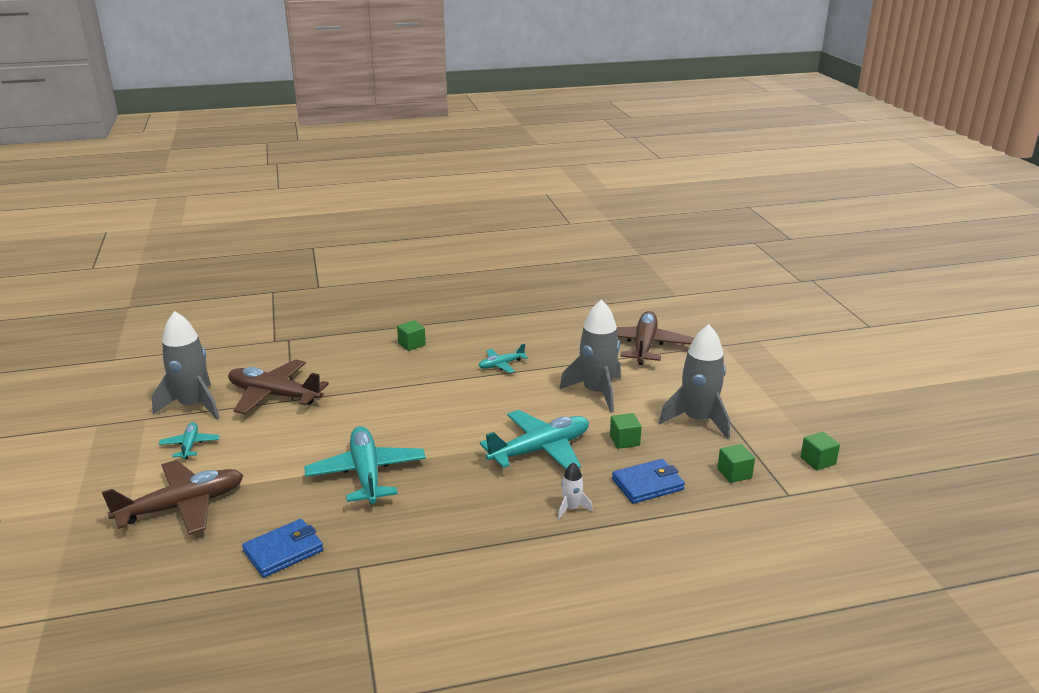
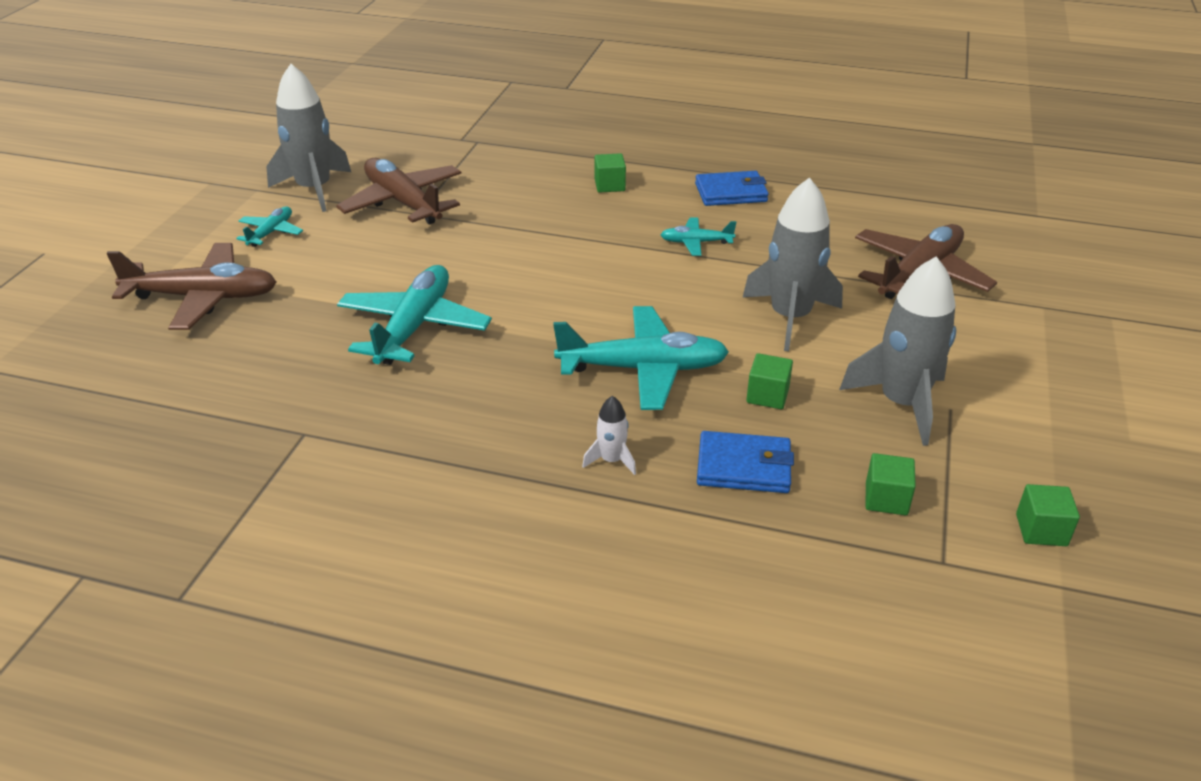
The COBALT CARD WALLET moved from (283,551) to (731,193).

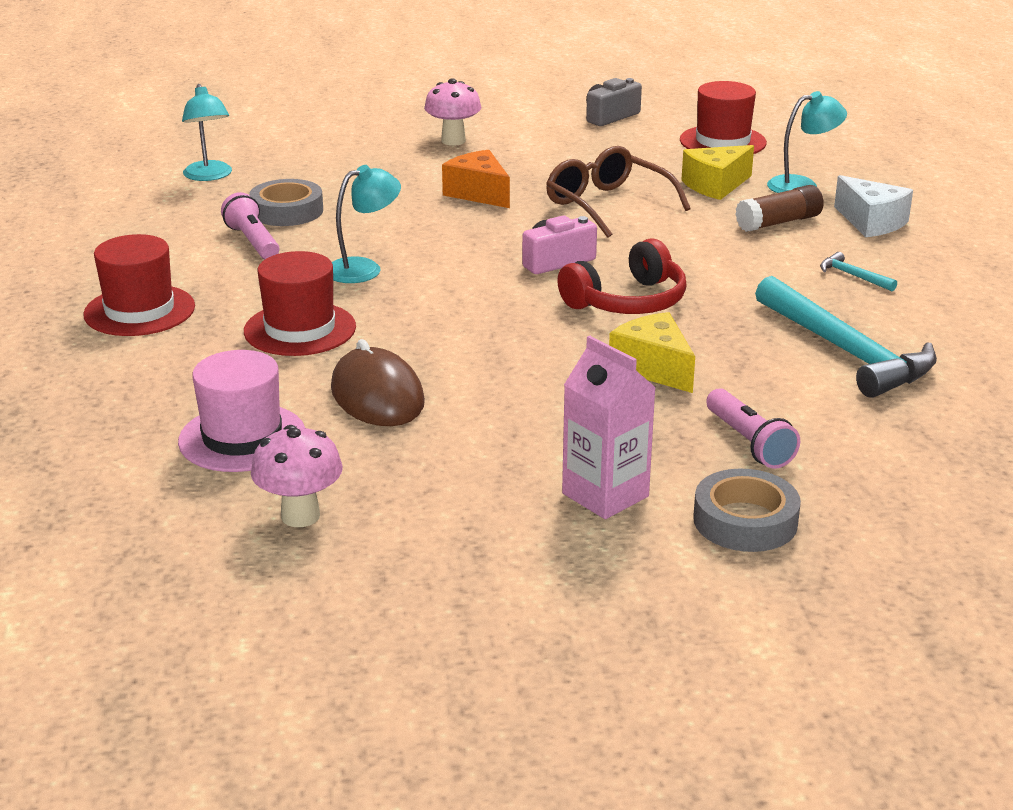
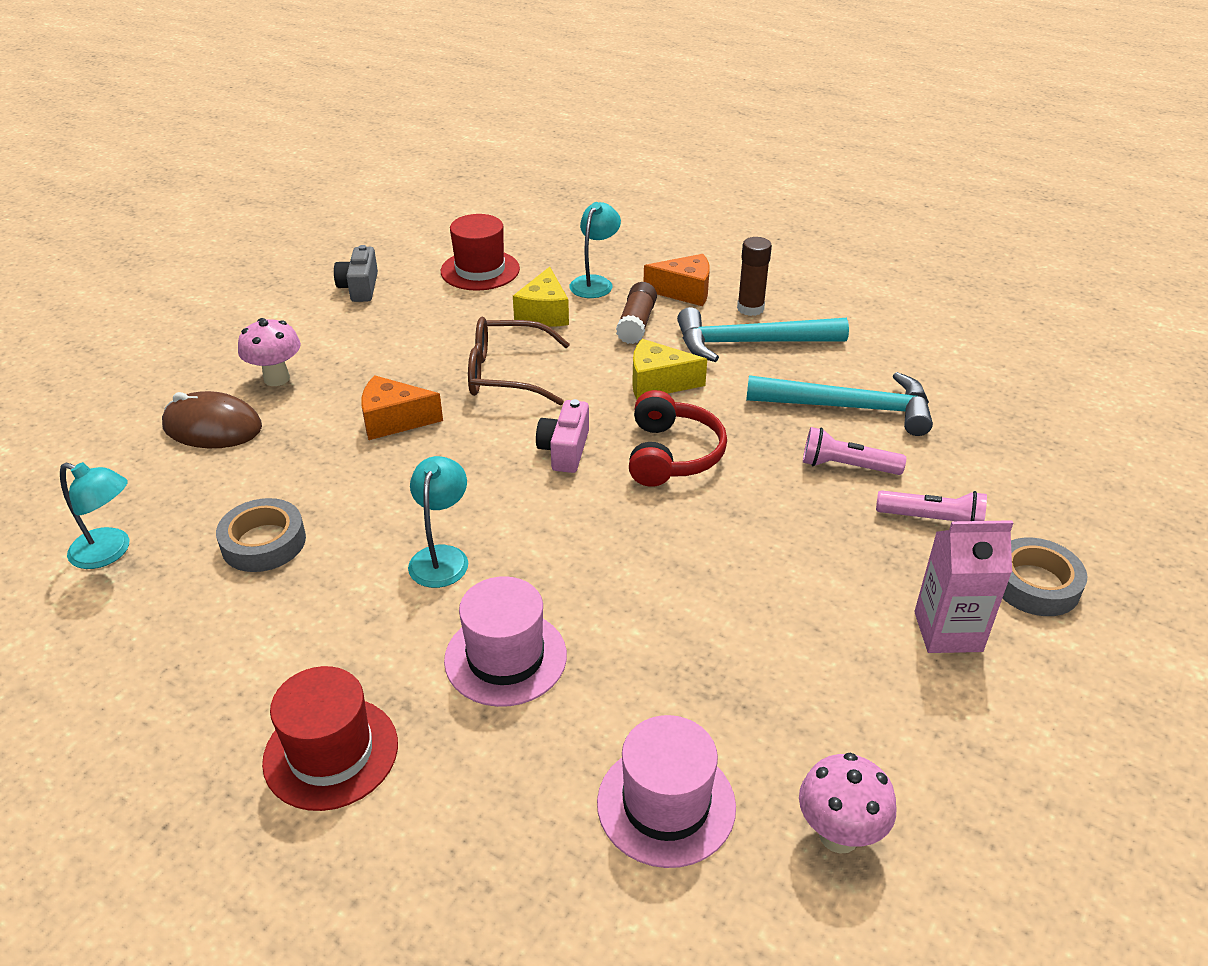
The BROWN COMPUTER MOUSE moved from (377,396) to (212,427).
The CRIMSON TOP HAT at (300,329) became the PINK TOP HAT at (505,657).
The YELLOW CHEESE moved from (653,368) to (658,383).
The WHITE CHEESE at (871,222) became the BRIGHT ORANGE CHEESE at (684,292).
The TURQUOISE HAMMER at (853,276) changed to 2.44 times the size.
The BROWN GLUE at (750,308) appeared.
The PINK TORCH moved from (253,242) to (846,466).

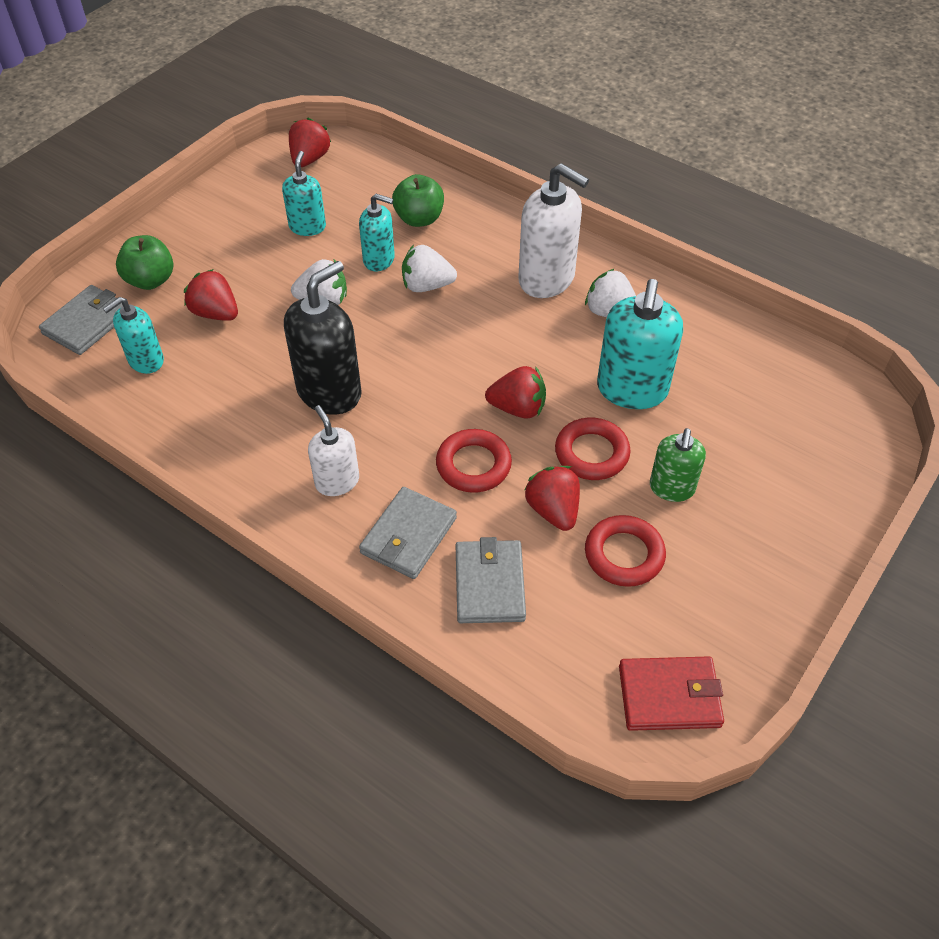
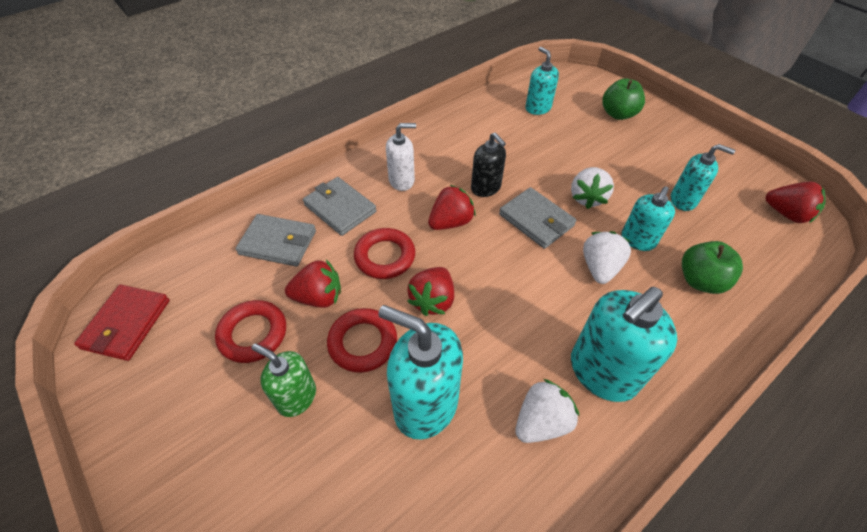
The CRIMSON STRAWBERRY moved from (215,313) to (451,222).
The EBONY SOAP DISPENSER at (329,392) changed to 0.60 times the size.
The ASH-GREY CARD WALLET moved from (87,323) to (536,220).
The WHITE SOAP DISPENSER at (547,279) became the TURQUOISE SOAP DISPENSER at (602,372).

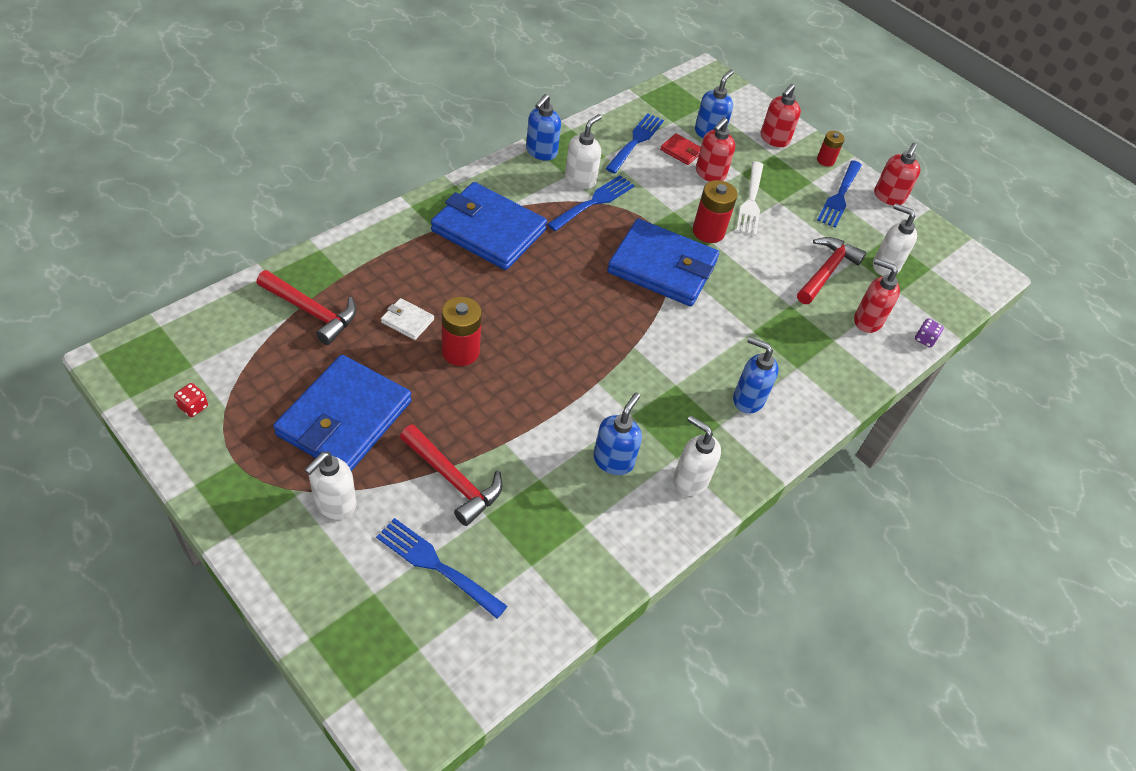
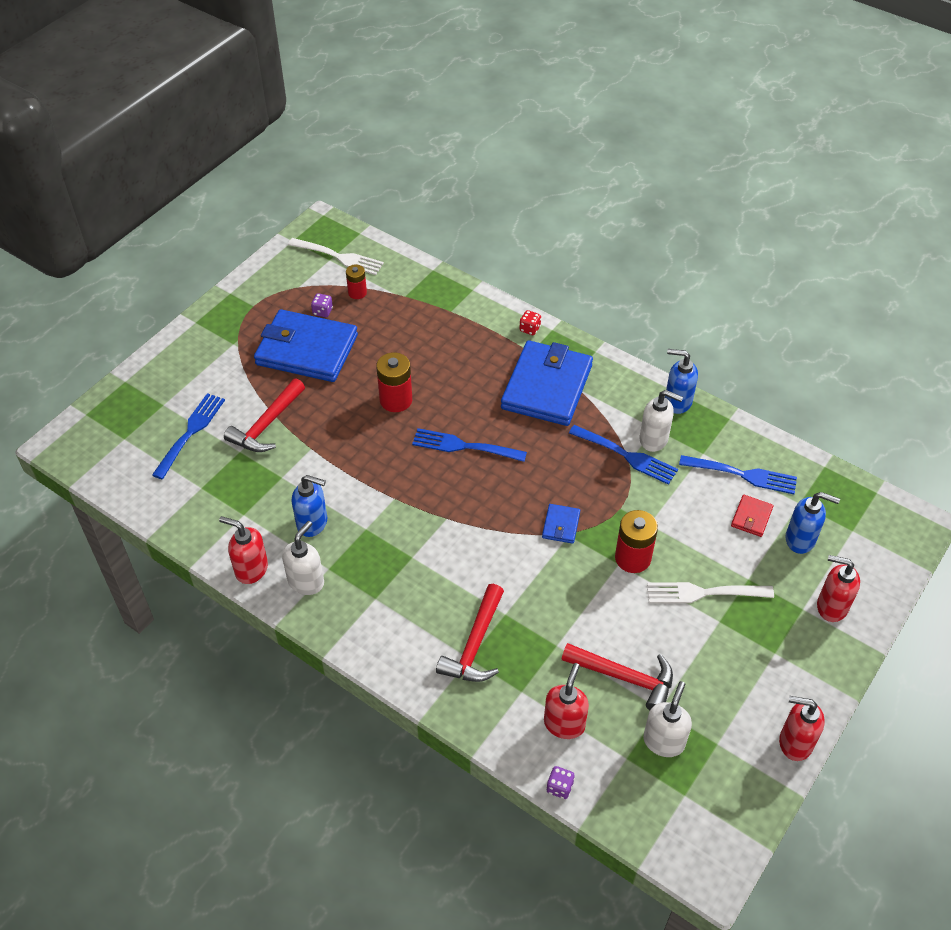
The CRIMSON SOAP DISPENSER moved from (710,174) to (251,569).
The WHITE TABLE FORK at (339,257) appeared.
The PURPLE GAME DIE at (322,311) appeared.
The CRIMSON AA BATTERY moved from (825,160) to (357,293).
The COBALT TABLE FORK moved from (839,196) to (464,446).
The CRIMSON HAMMER moved from (311,312) to (475,644).
The CRIMSON GAME DIE moved from (193,407) to (530,329).
The COBALT CARD WALLET at (662,267) changed to 0.42 times the size.
The WHITE SOAP DISPENSER at (334,504) disappeared.
The WHITE CARD WALLET at (407,321) disappeared.
The COBALT SOAP DISPENSER at (748,399) disappeared.

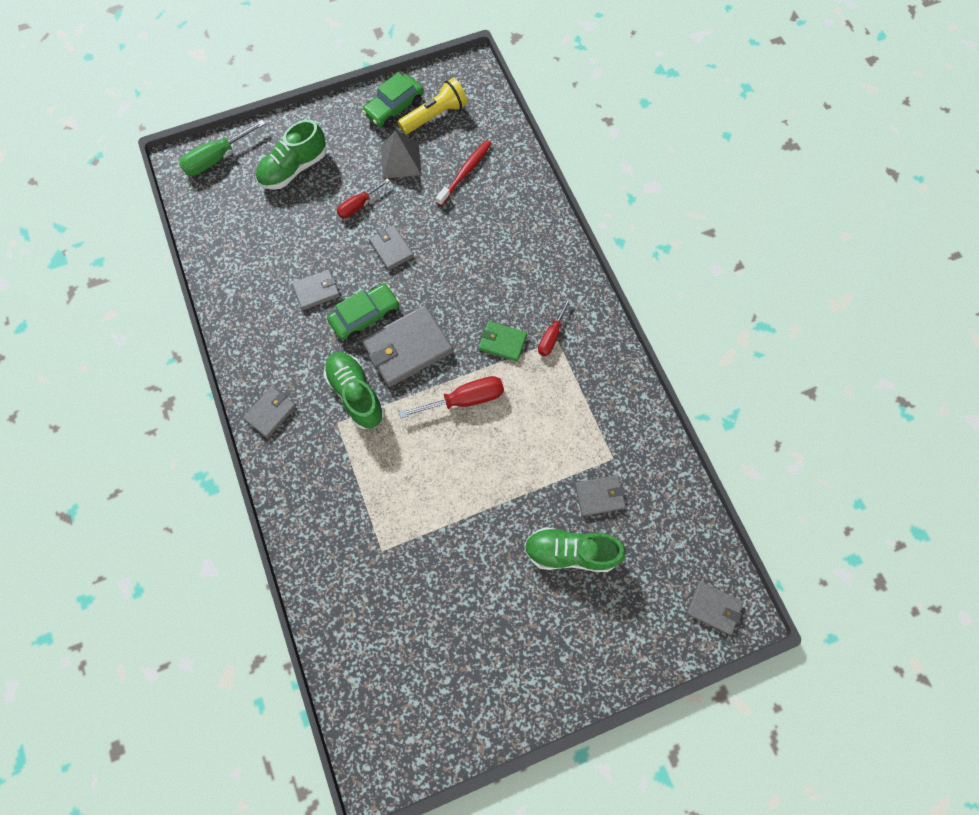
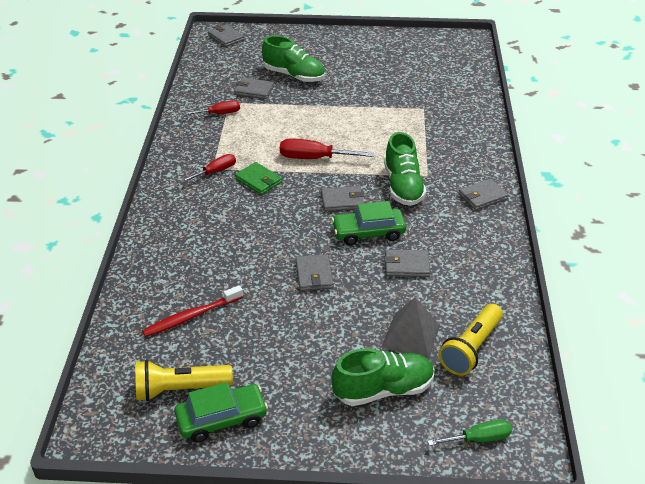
The CRIMSON SCREWDRIVER moved from (358,205) to (219,114).
The ASH-GREY CARD WALLET at (407,348) changed to 0.56 times the size.
The ASH-GREY PYRAMID moved from (401,160) to (411,336).
The LEAF-GREEN SCREWDRIVER at (217,158) changed to 0.65 times the size.
The YELLOW TORCH at (471,349) appeared.

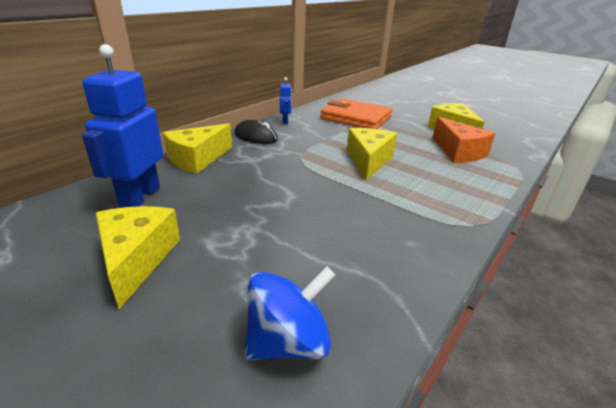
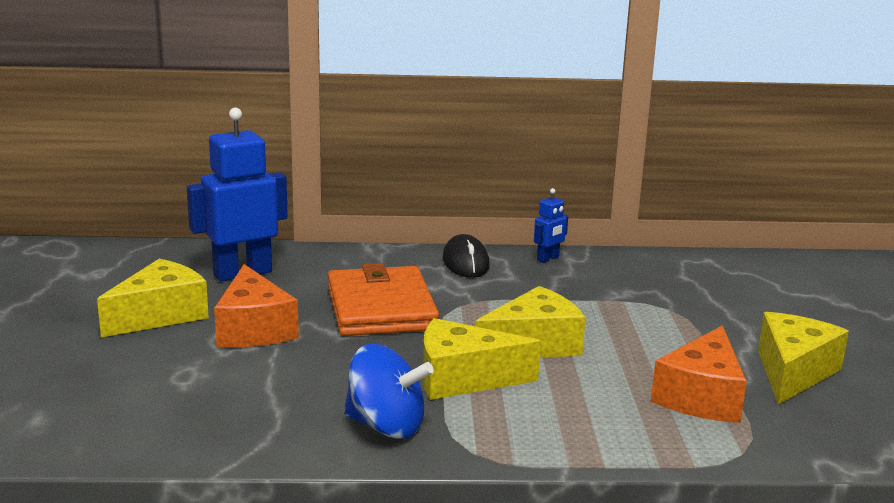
The BRIGHT ORANGE CHEESE at (254,329) appeared.
The BRIGHT ORANGE CARD WALLET moved from (356,118) to (381,308).
The COBALT SPINNING TOP moved from (288,342) to (386,426).
The YELLOW CHEESE moved from (198,159) to (463,378).

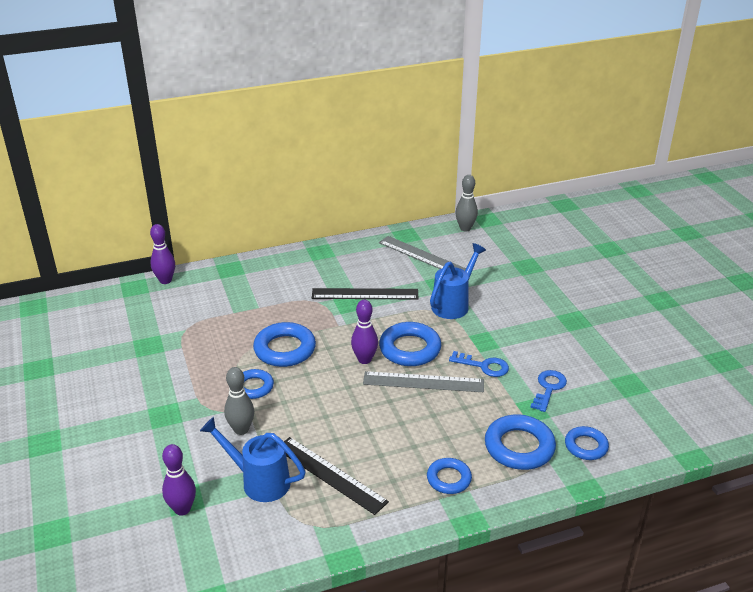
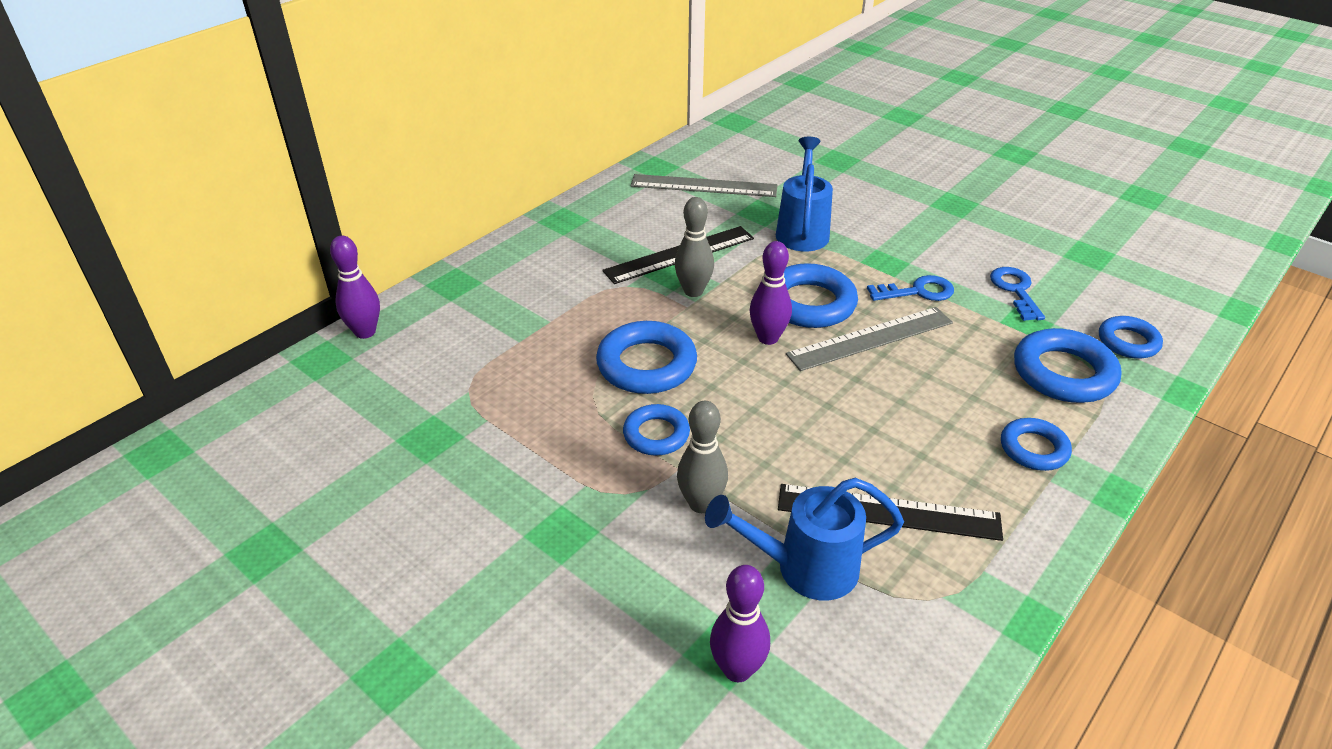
The ASH-GREY BOWLING PIN moved from (465,228) to (693,291).

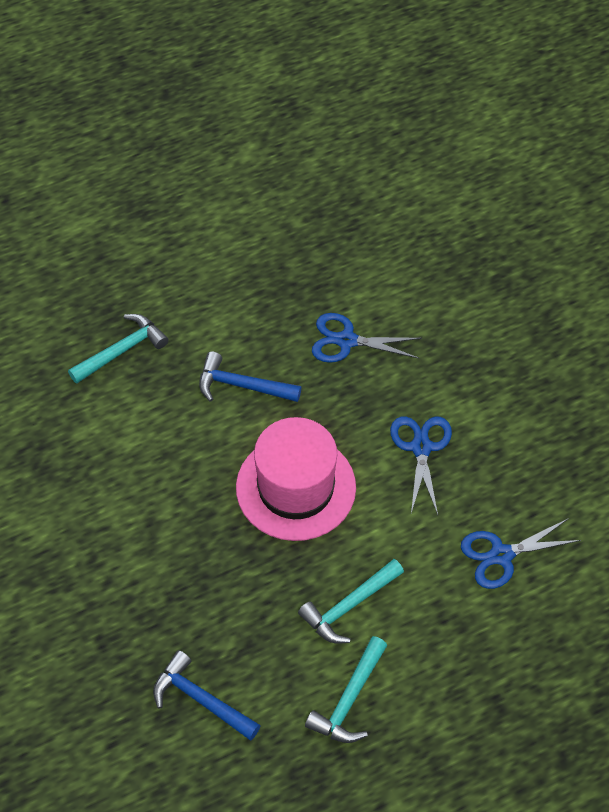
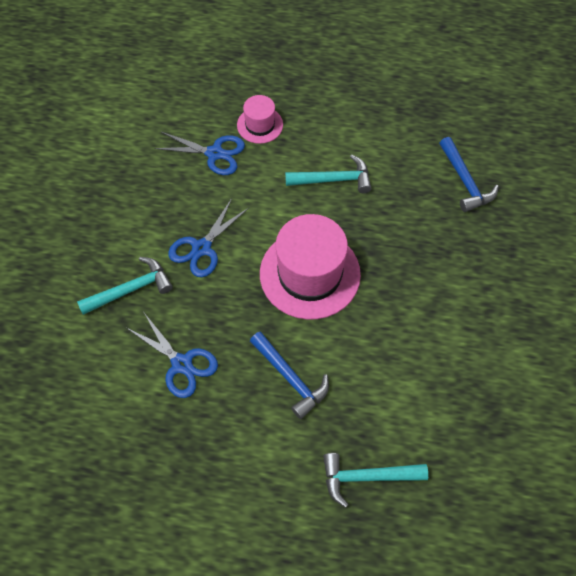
The TURQUOISE HAMMER moved from (349,700) to (131,289).
The PINK TOP HAT at (260,125) appeared.

